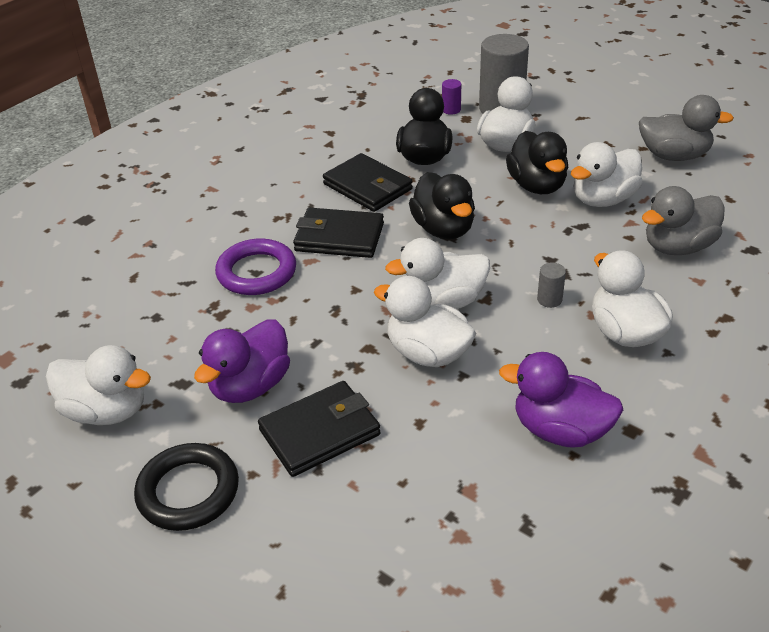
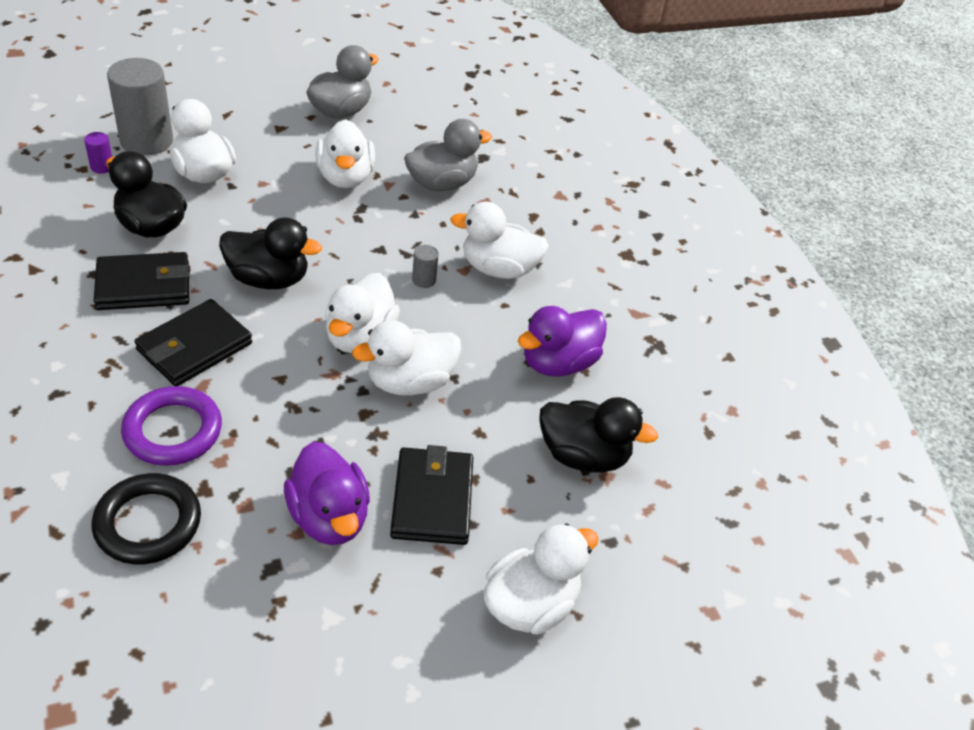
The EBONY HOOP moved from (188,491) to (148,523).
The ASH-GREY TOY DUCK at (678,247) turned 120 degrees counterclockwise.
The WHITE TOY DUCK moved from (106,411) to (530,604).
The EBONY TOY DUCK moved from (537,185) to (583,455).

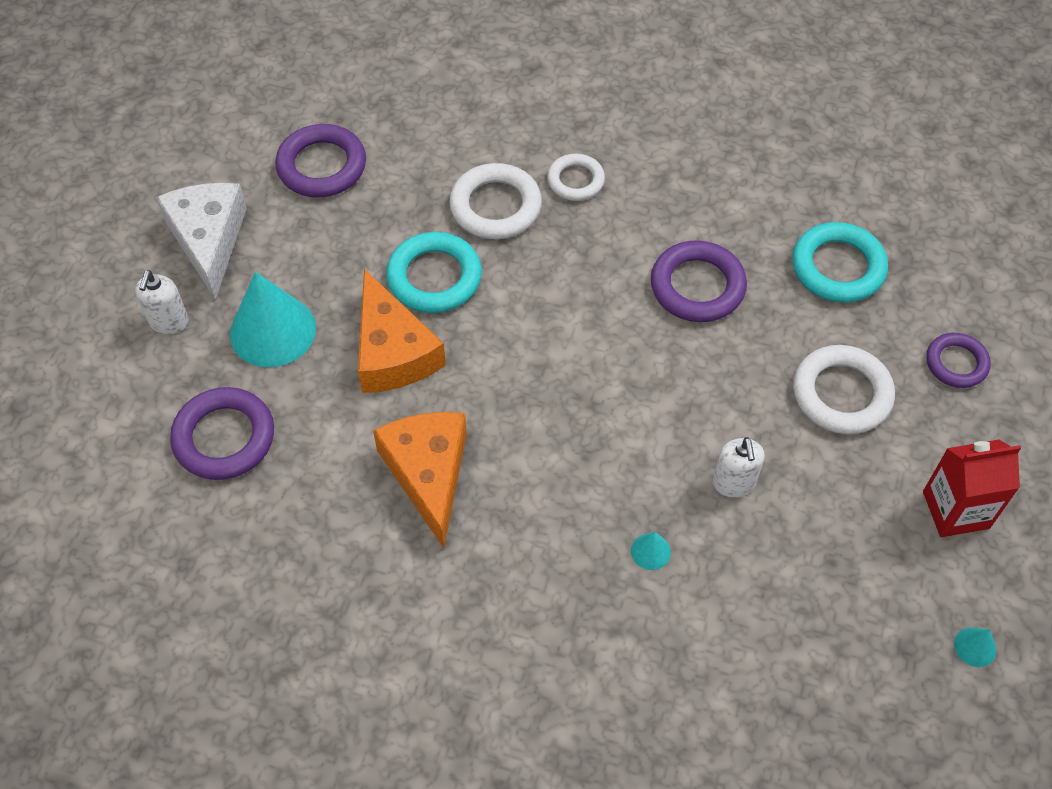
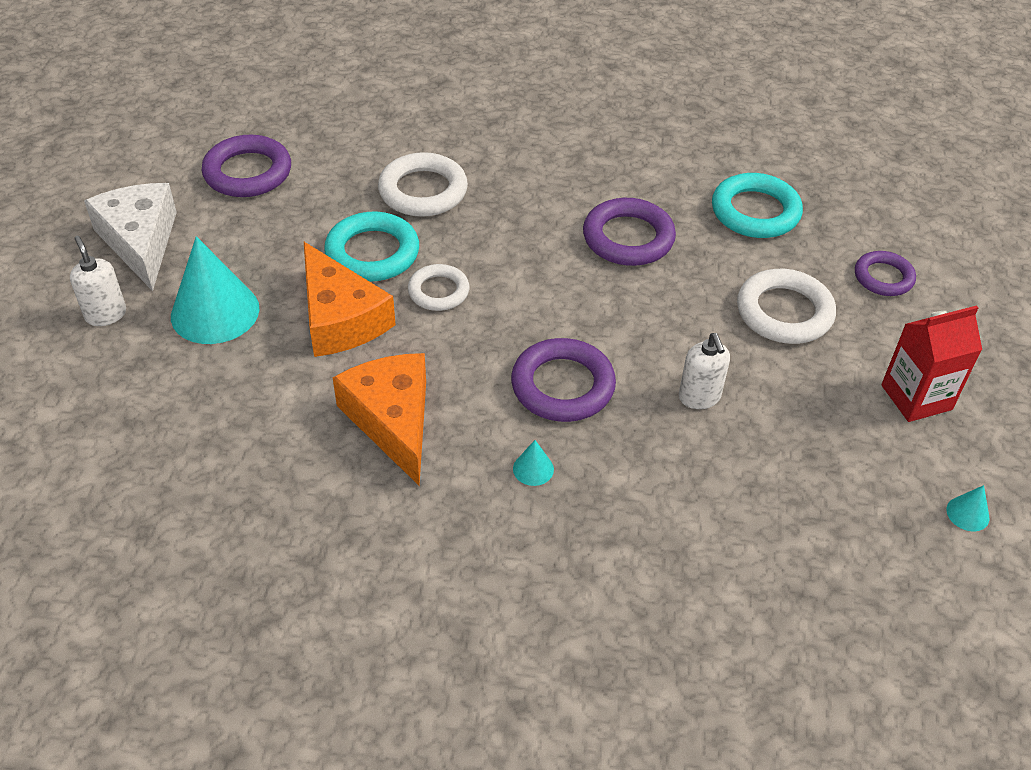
The WHITE SOAP DISPENSER at (169,322) turned 150 degrees clockwise.
The WHITE HOOP moved from (575,180) to (438,291).
The PURPLE HOOP moved from (224,438) to (562,386).
The TURQUOISE CONE SHAPE moved from (650,551) to (533,469).

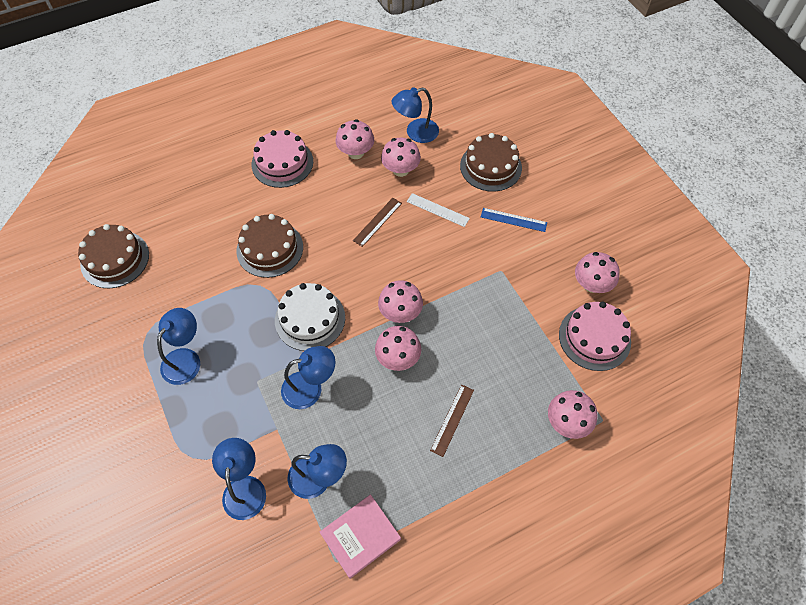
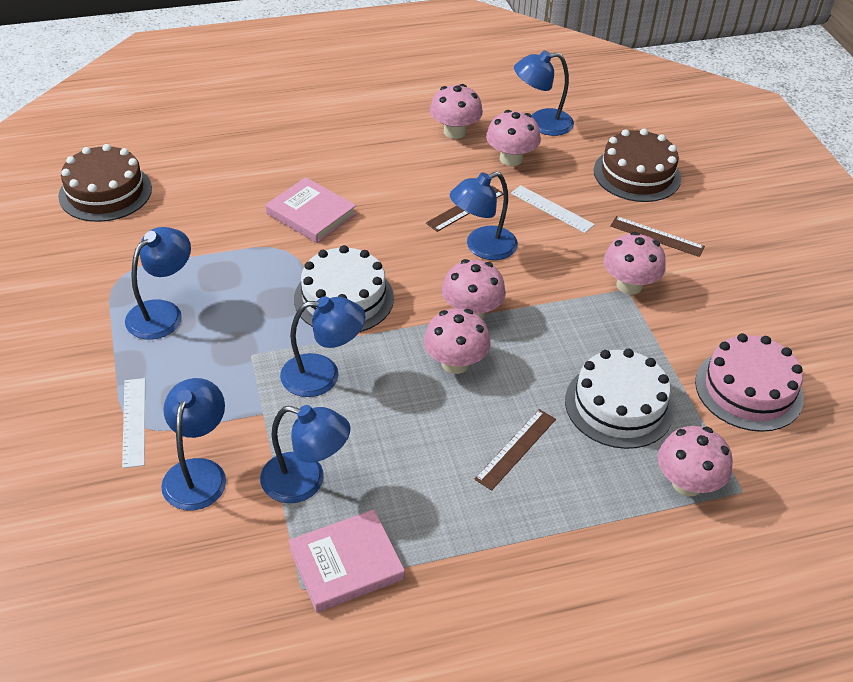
The WHITE RULER at (134,422) appeared.
The BROWN GATEAU at (270,249) was replaced by the PINK BOOK at (311,214).
The COBALT READING LAMP at (482,247) appeared.
The WHITE GATEAU at (619,405) appeared.
The PINK FUNGUS moved from (591,284) to (629,285).
The COBALT RULER at (513,219) became the BROWN RULER at (657,236).
The PINK GATEAU at (282,163) disappeared.

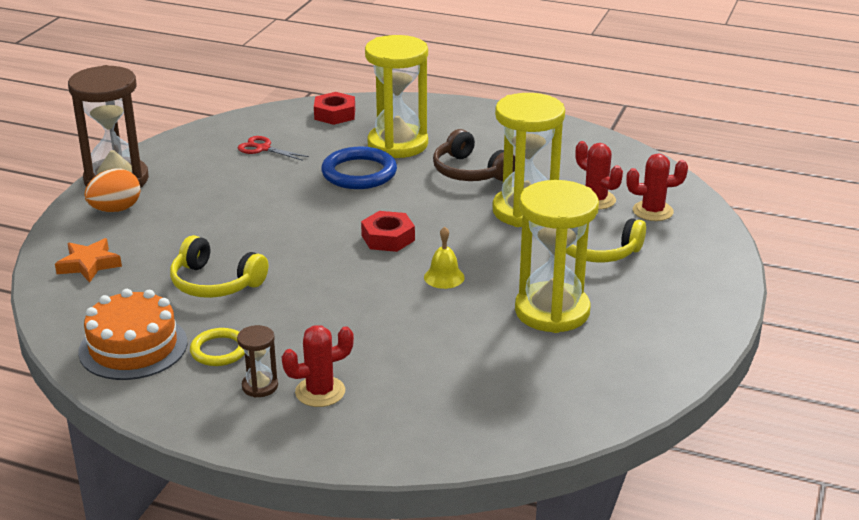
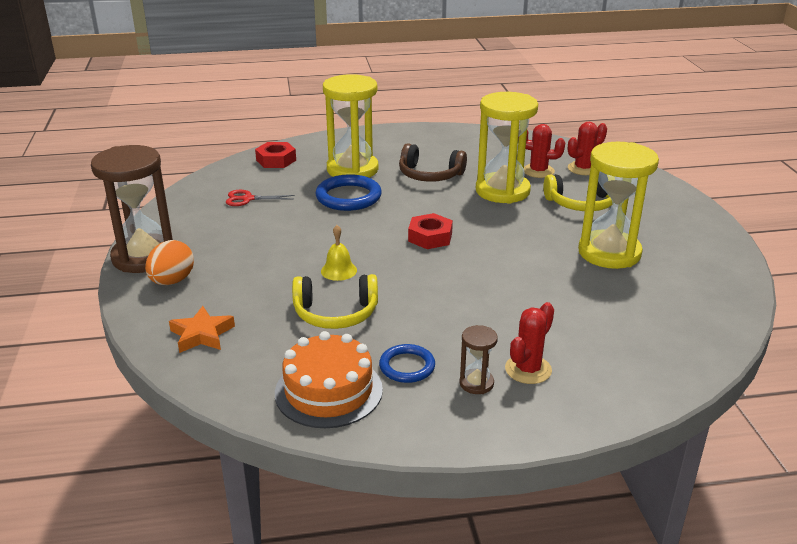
The YELLOW BELL moved from (444,277) to (338,270).
The YELLOW HOOP at (219,350) became the COBALT HOOP at (407,366).

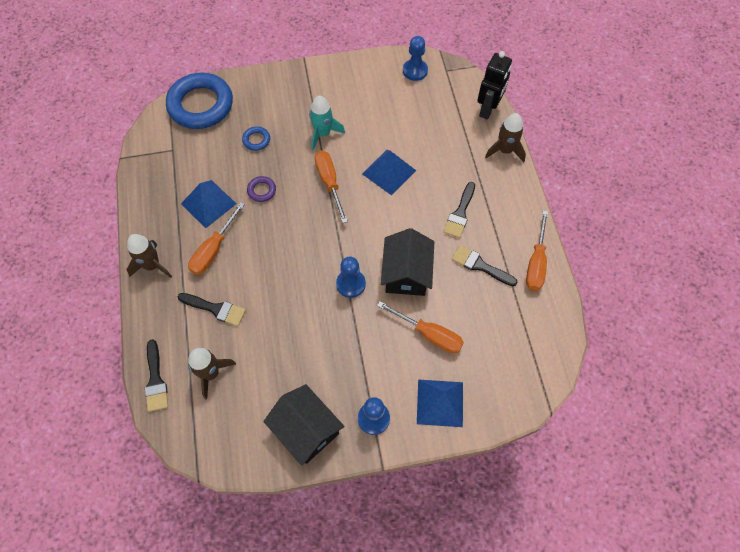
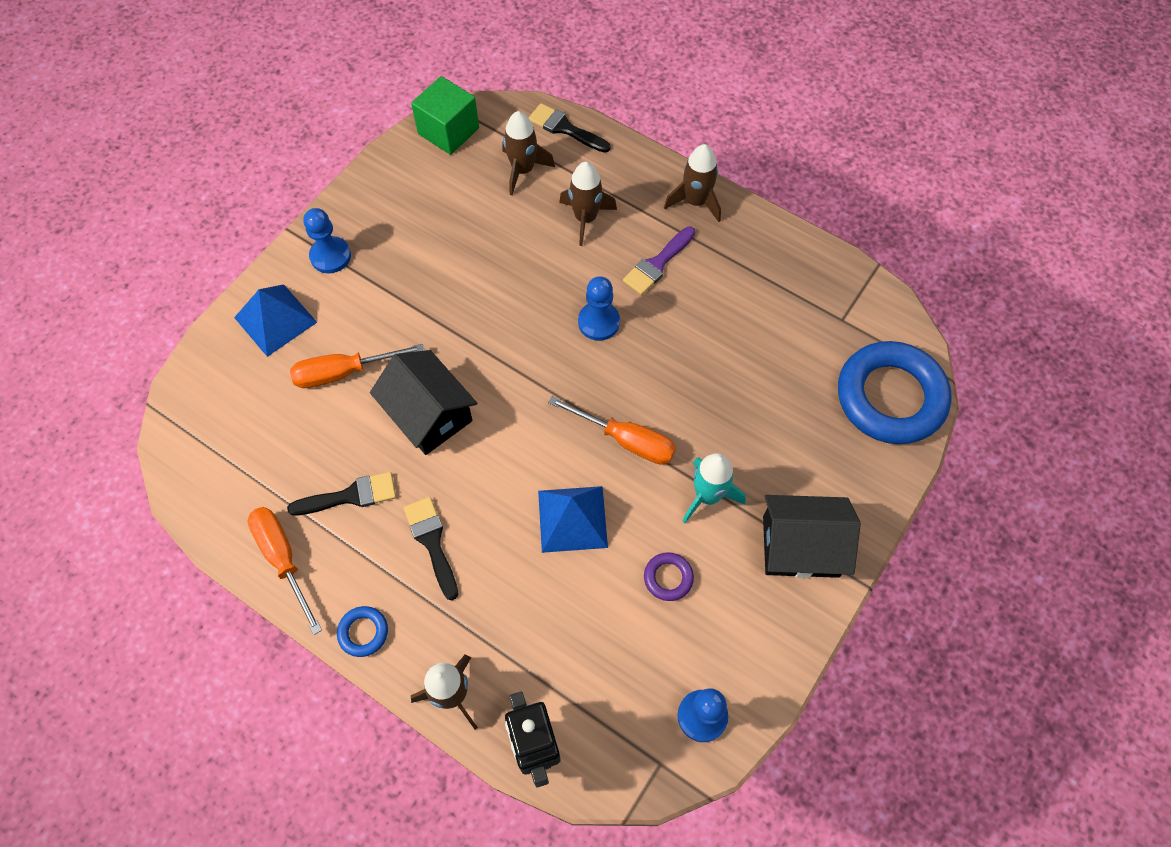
The COBALT HOOP moved from (256,140) to (363,632).
The LEAF-GREEN SOLID CUBE at (448,131) appeared.
The EBONY BRUSH at (215,309) was replaced by the BROWN SPACESHIP at (585,218).
The COBALT PAWN moved from (350,284) to (598,322).
The BRIGHT ORANGE SCREWDRIVER at (213,250) was replaced by the PURPLE BRUSH at (657,264).
The PURPLE HOOP moved from (262,190) to (668,578).
The EBONY HOUSE moved from (306,429) to (800,546).
The COBALT PYRAMID at (208,203) disappeared.

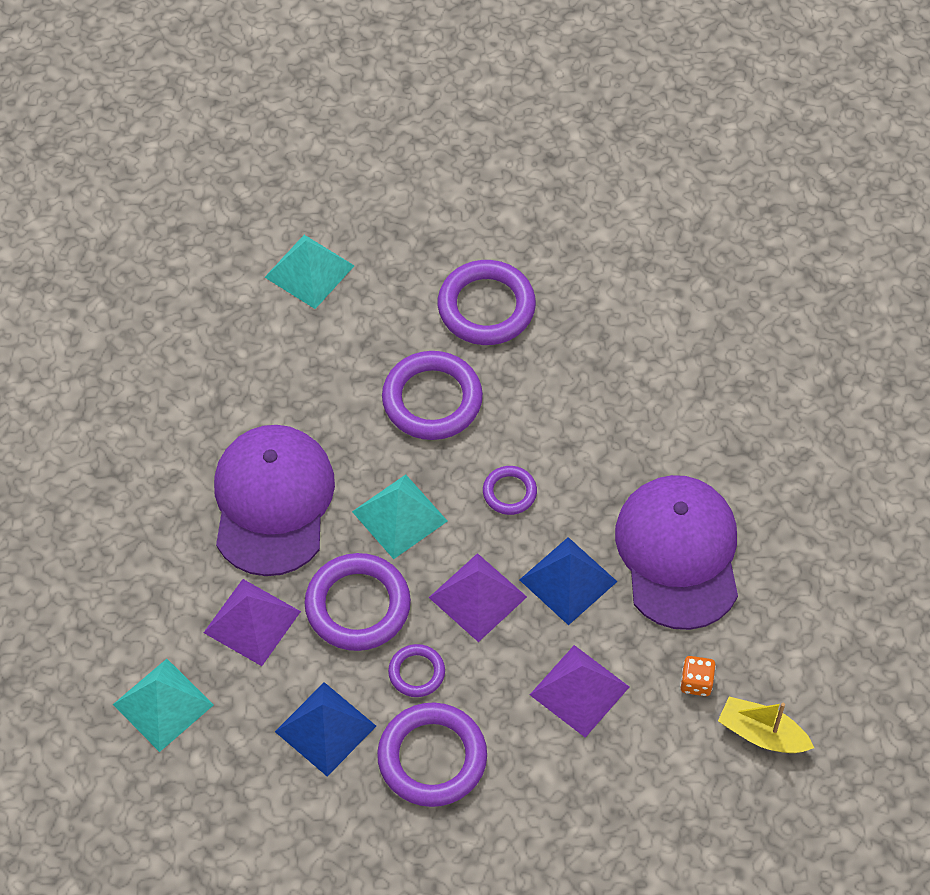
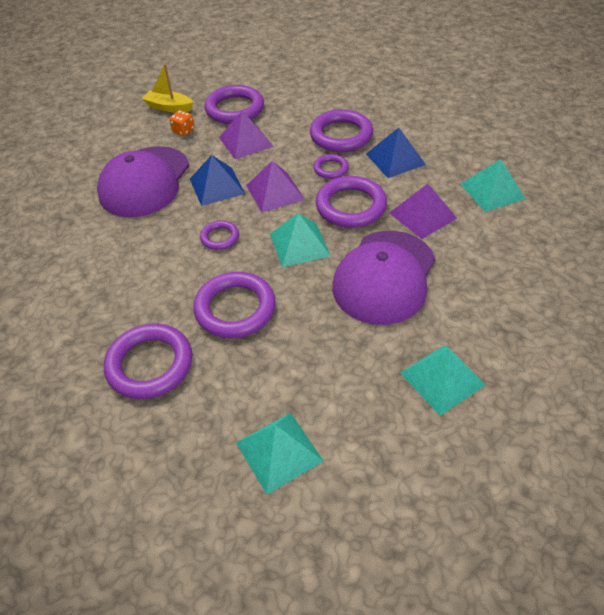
The YELLOW SAILBOAT at (762,734) turned 150 degrees clockwise.
The PURPLE HOOP at (235,109) appeared.
The TURQUOISE PYRAMID at (442,378) appeared.

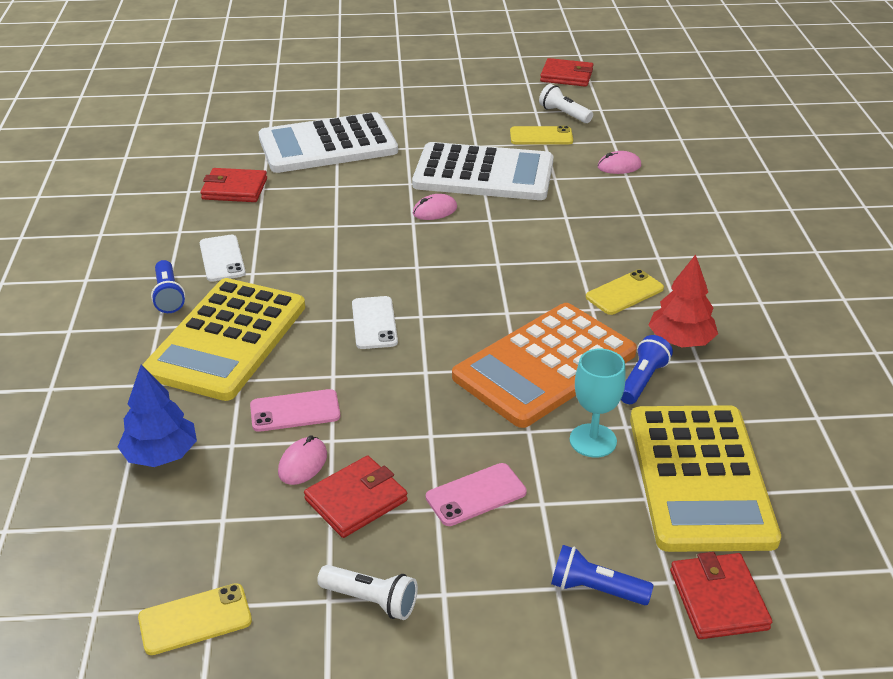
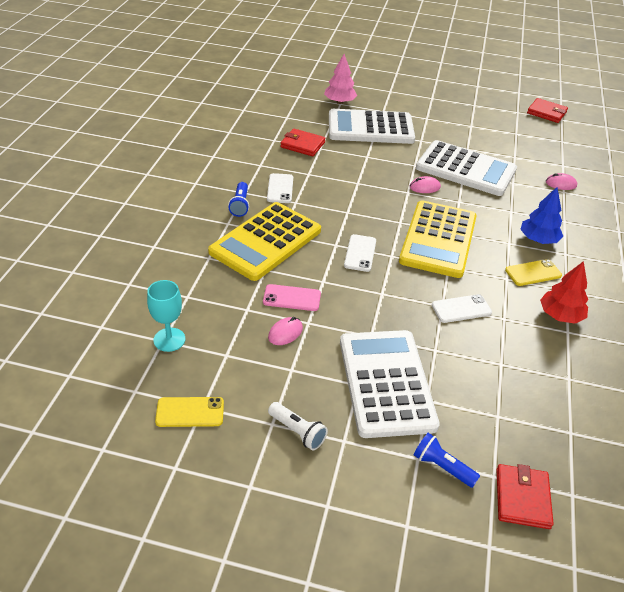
The TURQUOISE GOBLET moved from (593,440) to (169,339).
The PINK TOY TREE at (339,102) appeared.
The PINK PHONE at (476,495) was replaced by the WHITE POCKET CALCULATOR at (386,383).
The YELLOW POCKET CALCULATOR moved from (700,478) to (438,239).
The BRIGHT ORANGE POCKET CALCULATOR at (545,365) was replaced by the WHITE PHONE at (461,309).
The COBALT TOY TREE moved from (161,454) to (538,240).
The CRIMSON CARD WALLET at (356,500) disappeared.
The YELLOW PHONE at (541,136) disappeared.
The WHITE TORCH at (564,114) disappeared.
The COBALT TORCH at (642,380) disappeared.

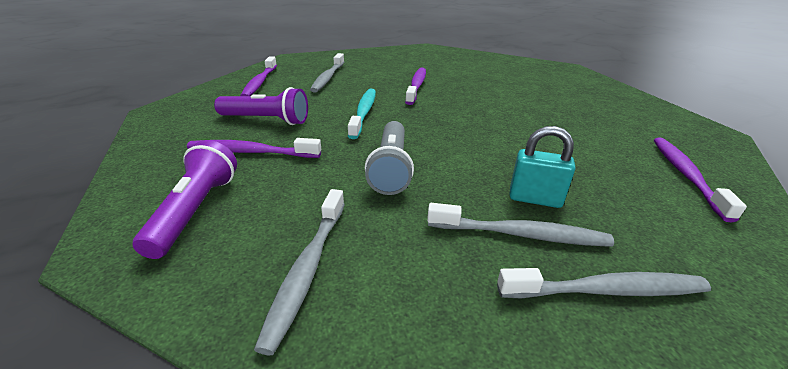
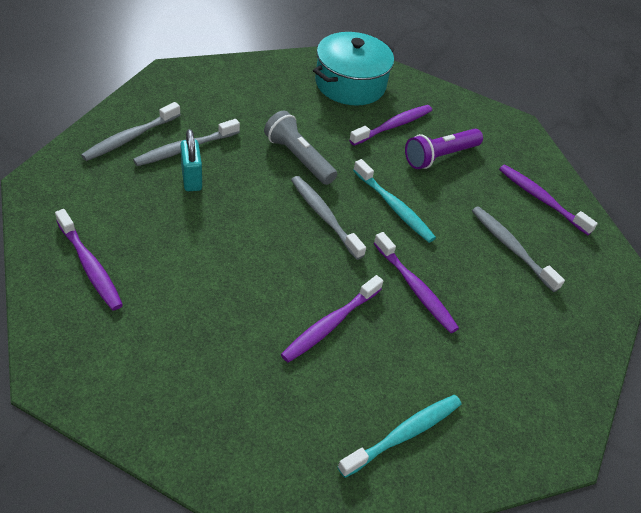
The TURQUOISE SMALL LOCK at (535,199) turned 75 degrees counterclockwise.
The PURPLE DENTAL BRUSH at (330,324) appeared.
The ASH-GREY DENTAL BRUSH moved from (307,269) to (324,216).
The PURPLE TORCH at (195,210) was replaced by the TURQUOISE STOCKPOT at (350,84).
The TURQUOISE DENTAL BRUSH at (403,434) appeared.

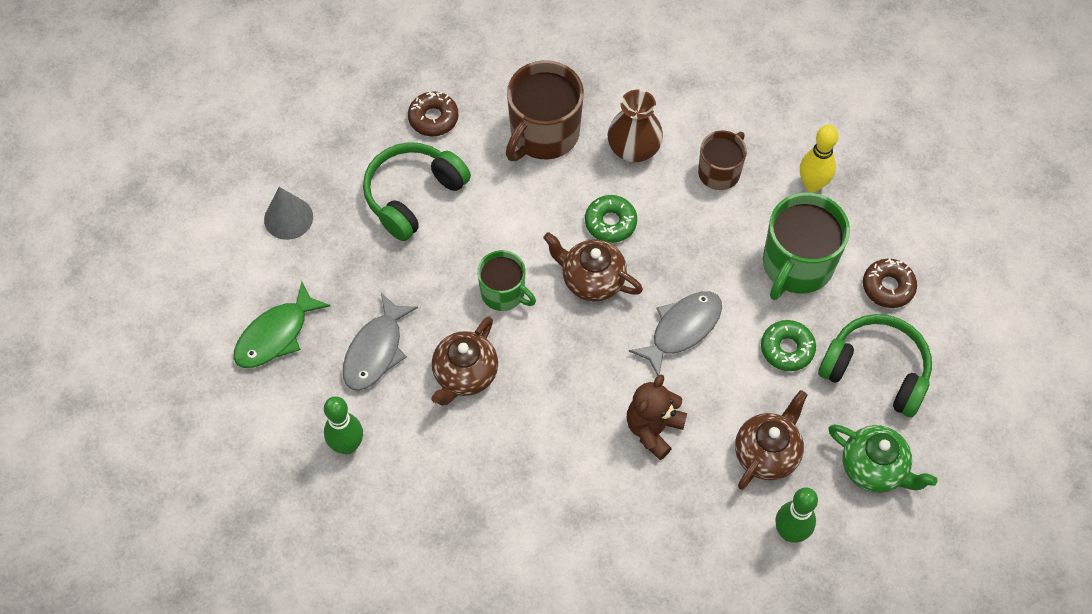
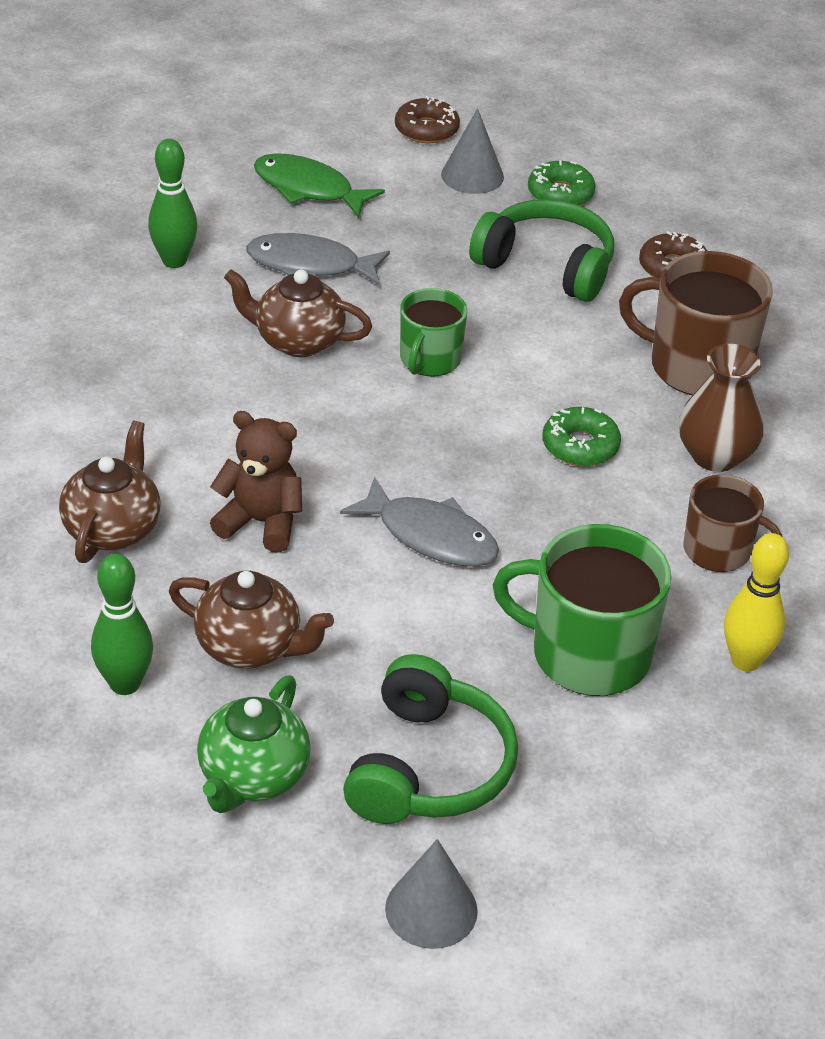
The BROWN TEA POT moved from (591,280) to (113,528).
The ASH-GREY CONE SHAPE at (431,909) appeared.
The BROWN GLAZED DONUT moved from (888,287) to (426,129).
The LEAF-GREEN GLAZED DONUT moved from (787,349) to (560,193).

